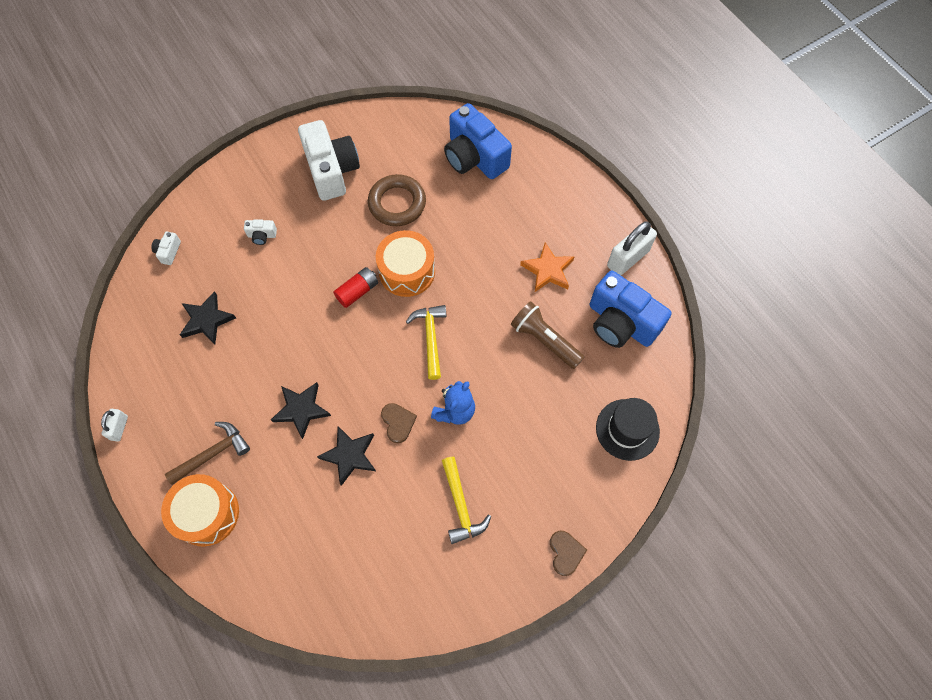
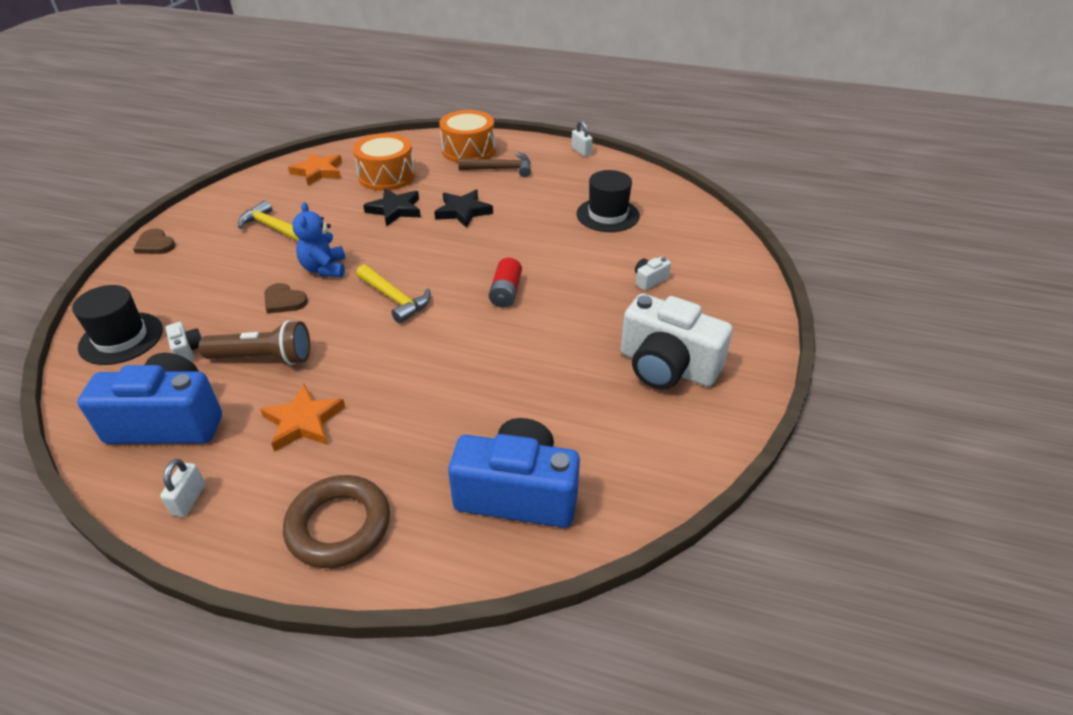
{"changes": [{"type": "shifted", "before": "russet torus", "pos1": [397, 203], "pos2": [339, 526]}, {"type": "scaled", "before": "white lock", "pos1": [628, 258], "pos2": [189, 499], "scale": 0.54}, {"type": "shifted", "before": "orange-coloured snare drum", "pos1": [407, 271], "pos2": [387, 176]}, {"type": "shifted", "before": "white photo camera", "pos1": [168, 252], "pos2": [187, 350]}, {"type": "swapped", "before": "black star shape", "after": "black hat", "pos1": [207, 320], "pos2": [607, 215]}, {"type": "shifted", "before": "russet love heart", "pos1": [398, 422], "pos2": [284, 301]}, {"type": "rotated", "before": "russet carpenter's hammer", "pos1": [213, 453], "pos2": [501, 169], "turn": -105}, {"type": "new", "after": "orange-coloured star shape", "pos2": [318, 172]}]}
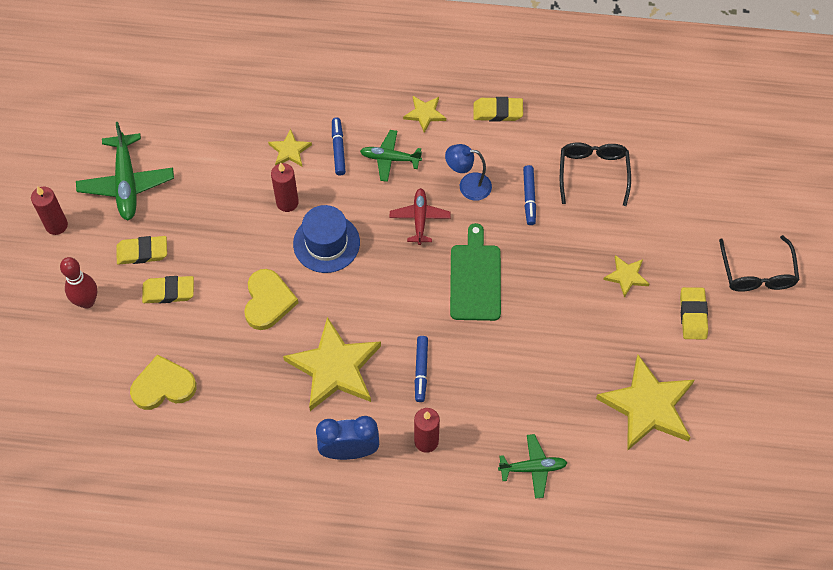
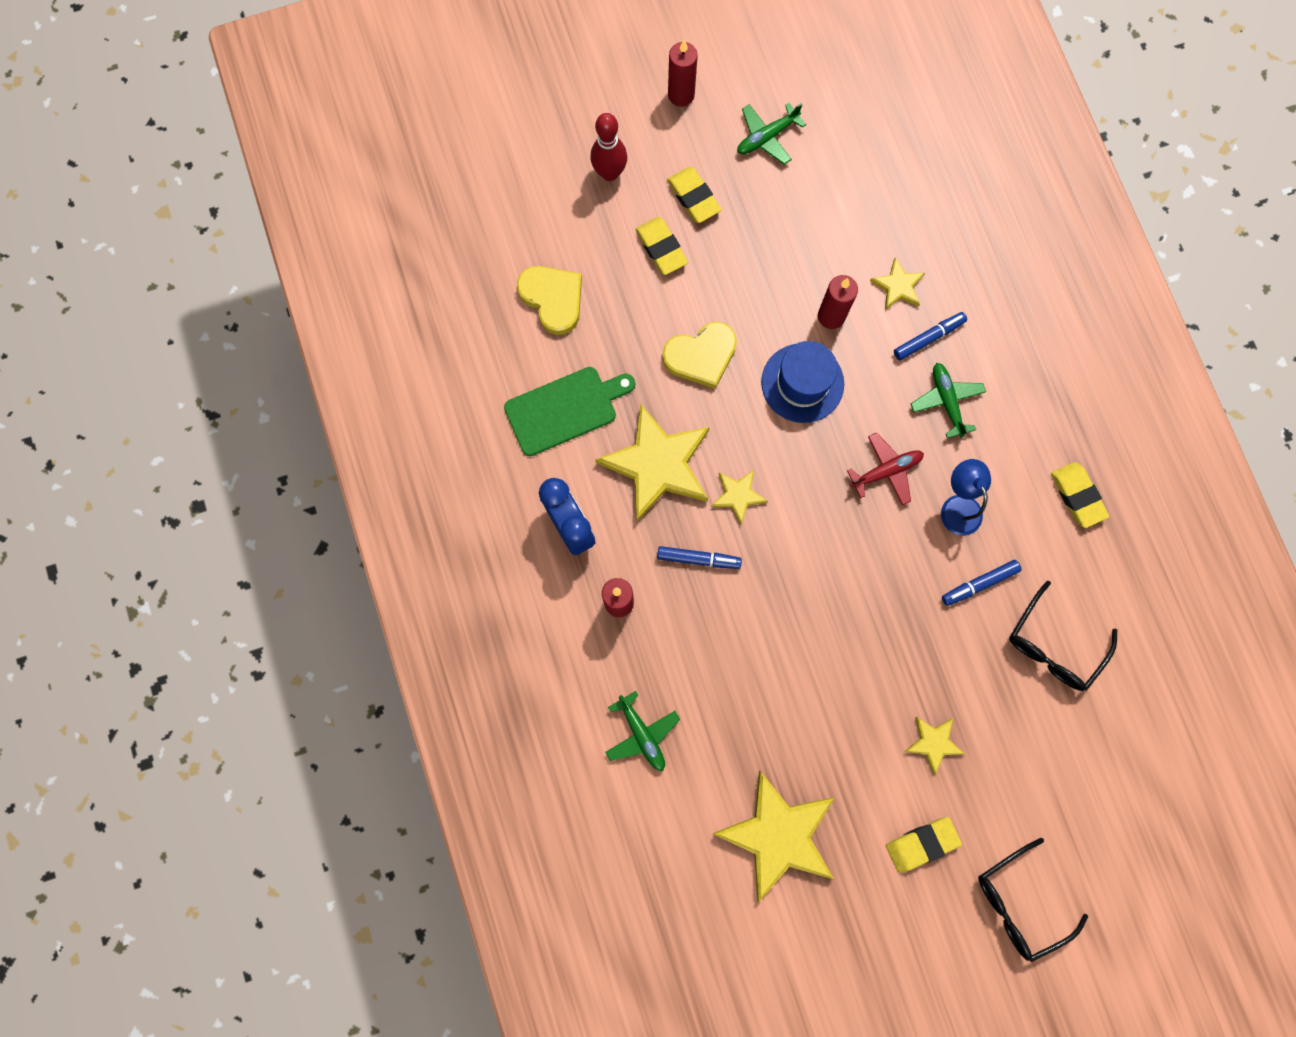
{"changes": [{"type": "shifted", "before": "golden star shape", "pos1": [425, 114], "pos2": [738, 496]}, {"type": "scaled", "before": "leaf-green toy plane", "pos1": [126, 183], "pos2": [766, 137], "scale": 0.62}, {"type": "rotated", "before": "black glasses", "pos1": [593, 173], "pos2": [1053, 645], "turn": 150}, {"type": "shifted", "before": "leaf-green chopping board", "pos1": [475, 278], "pos2": [565, 409]}, {"type": "rotated", "before": "blue marker pen", "pos1": [421, 371], "pos2": [698, 559], "turn": -150}]}
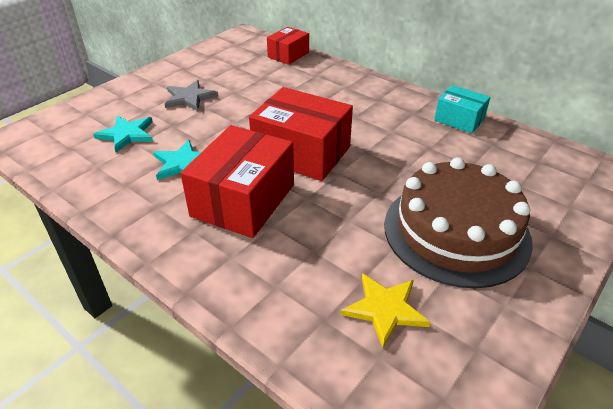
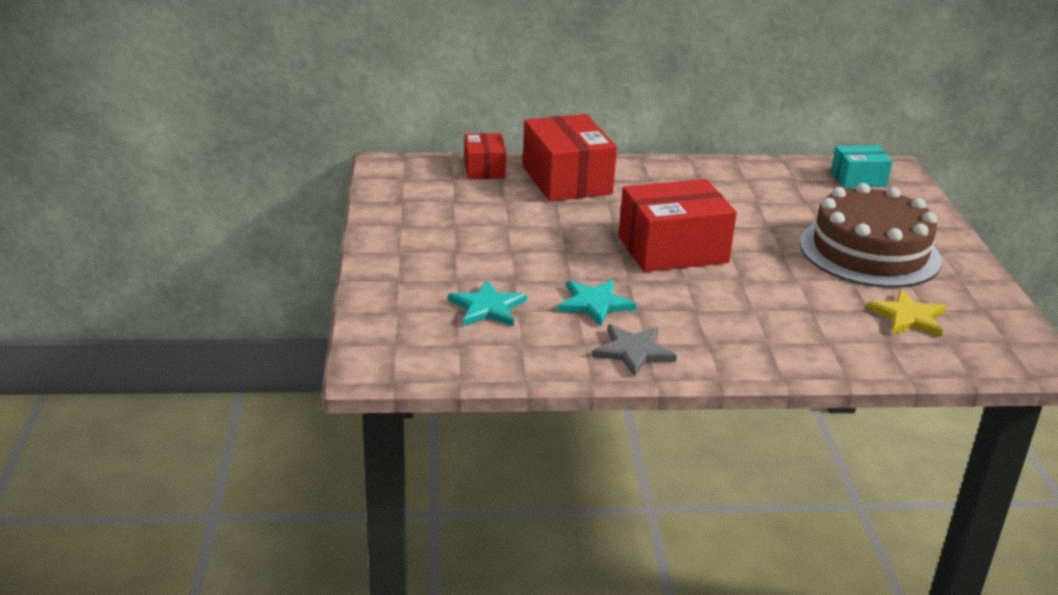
{"changes": [{"type": "shifted", "before": "grey star shape", "pos1": [189, 98], "pos2": [633, 351]}, {"type": "shifted", "before": "turquoise package", "pos1": [459, 119], "pos2": [858, 179]}, {"type": "shifted", "before": "crimson package", "pos1": [243, 200], "pos2": [566, 180]}]}
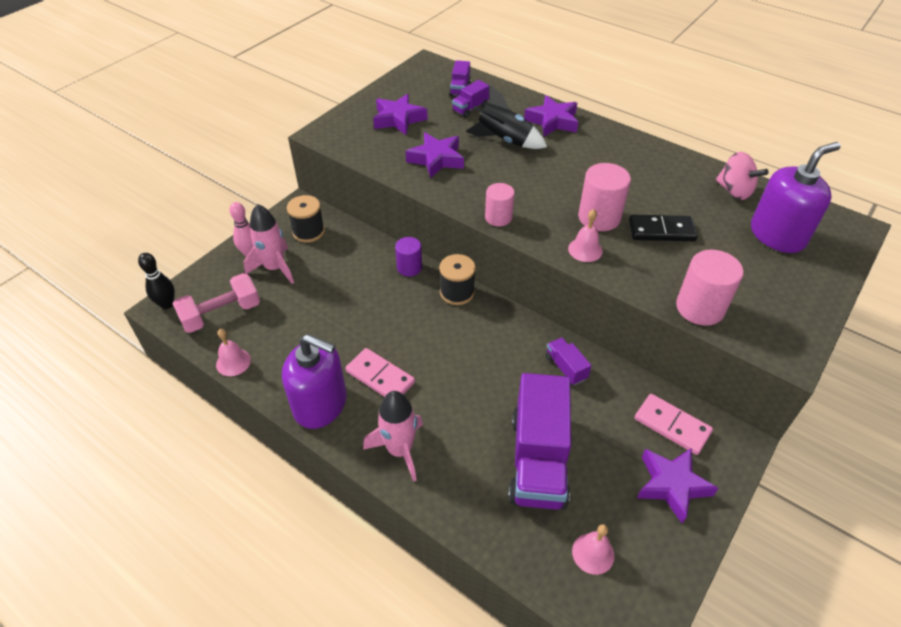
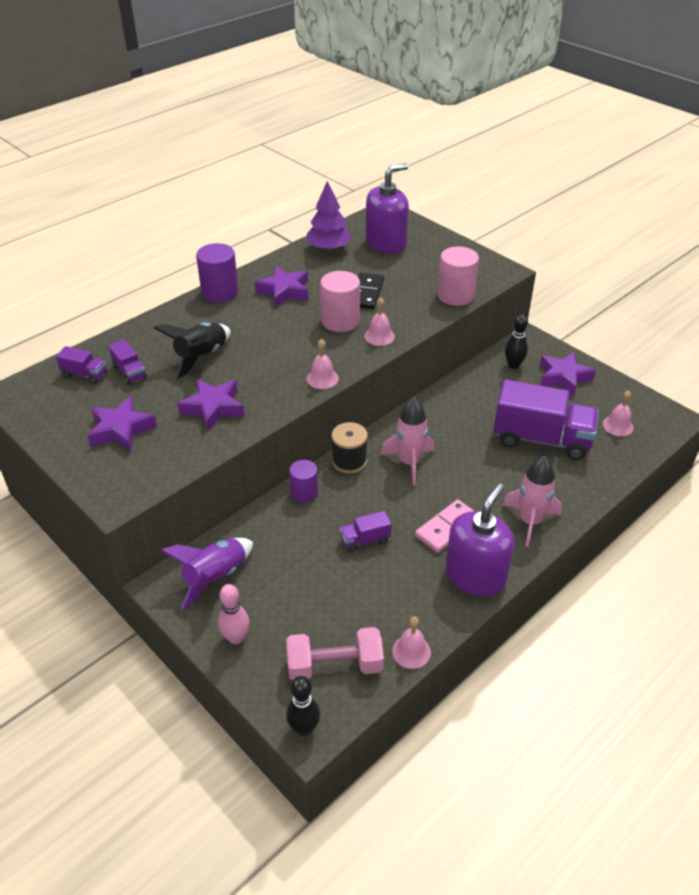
{"changes": [{"type": "shifted", "before": "royal purple star shape", "pos1": [552, 121], "pos2": [284, 291]}, {"type": "rotated", "before": "royal purple soap dispenser", "pos1": [777, 235], "pos2": [386, 243], "turn": 75}, {"type": "swapped", "before": "pink whirligig", "after": "royal purple tree", "pos1": [734, 191], "pos2": [328, 248]}, {"type": "swapped", "before": "pink cylinder", "after": "pink bell", "pos1": [498, 217], "pos2": [322, 378]}, {"type": "swapped", "before": "black reel of thread", "after": "royal purple rocket", "pos1": [308, 232], "pos2": [215, 577]}, {"type": "shifted", "before": "pink rocket", "pos1": [275, 268], "pos2": [409, 462]}, {"type": "rotated", "before": "pink free weight", "pos1": [221, 314], "pos2": [334, 666], "turn": -75}, {"type": "shifted", "before": "royal purple toy truck", "pos1": [566, 368], "pos2": [365, 540]}, {"type": "swapped", "before": "pink domino piece", "after": "black skittle", "pos1": [672, 426], "pos2": [513, 365]}, {"type": "new", "after": "royal purple cylinder", "pos2": [220, 292]}]}
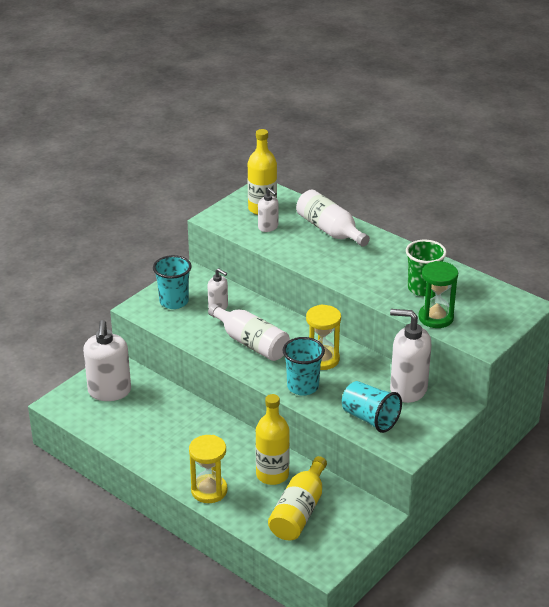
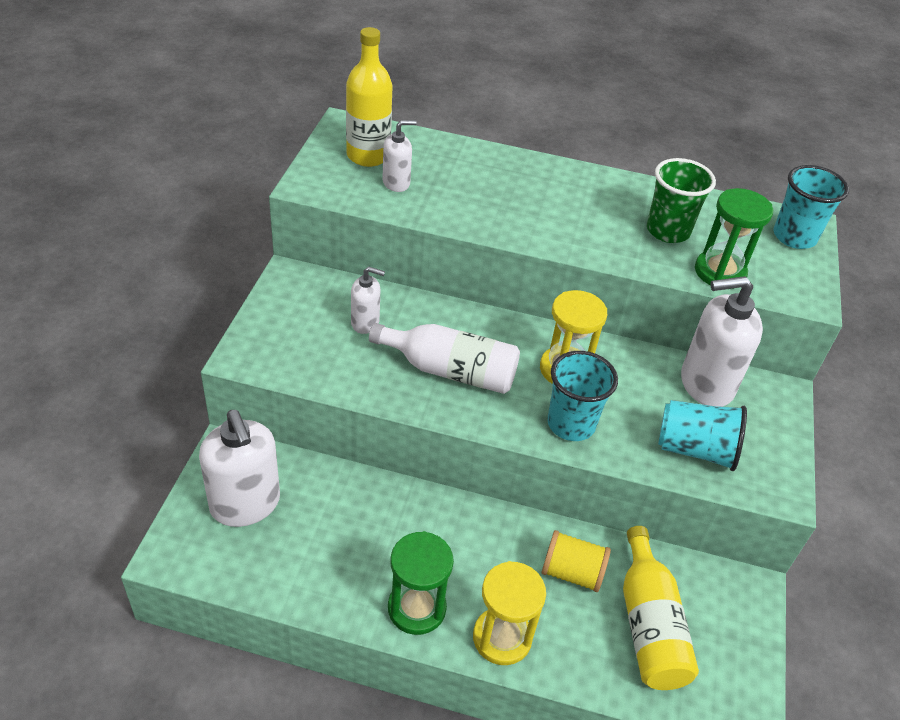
{"changes": [{"type": "rotated", "before": "white soap dispenser", "pos1": [268, 227], "pos2": [396, 183], "turn": -45}, {"type": "gone", "before": "white bottle", "pos1": [330, 230]}, {"type": "shifted", "before": "turquoise cup", "pos1": [174, 302], "pos2": [794, 237]}, {"type": "swapped", "before": "golden bottle", "after": "golden reel of thread", "pos1": [272, 475], "pos2": [571, 572]}, {"type": "new", "after": "leaf-green sandglass", "pos2": [416, 608]}]}
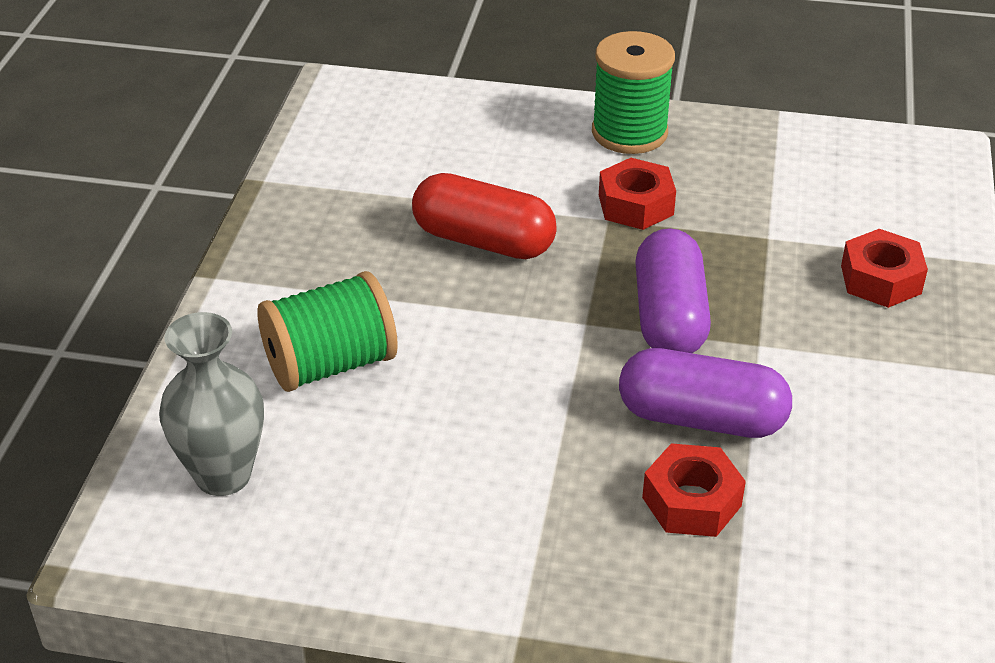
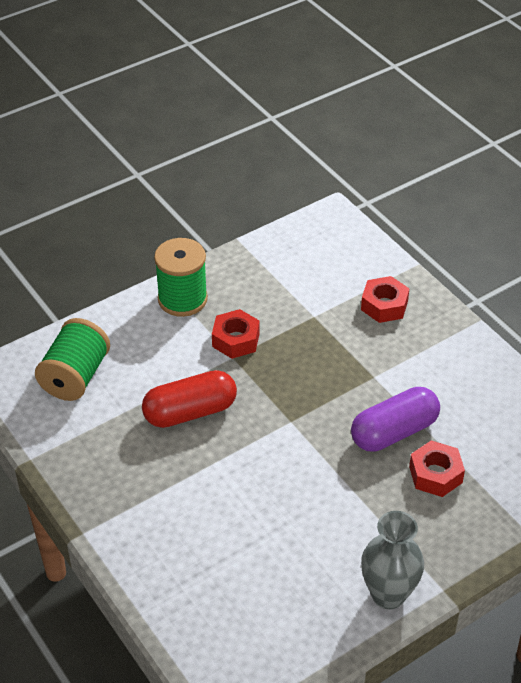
{"changes": [{"type": "gone", "before": "royal purple pill shape", "pos1": [669, 317]}, {"type": "shifted", "before": "leaf-green reel of thread", "pos1": [330, 364], "pos2": [75, 376]}, {"type": "shifted", "before": "grey flower vase", "pos1": [223, 475], "pos2": [388, 594]}]}
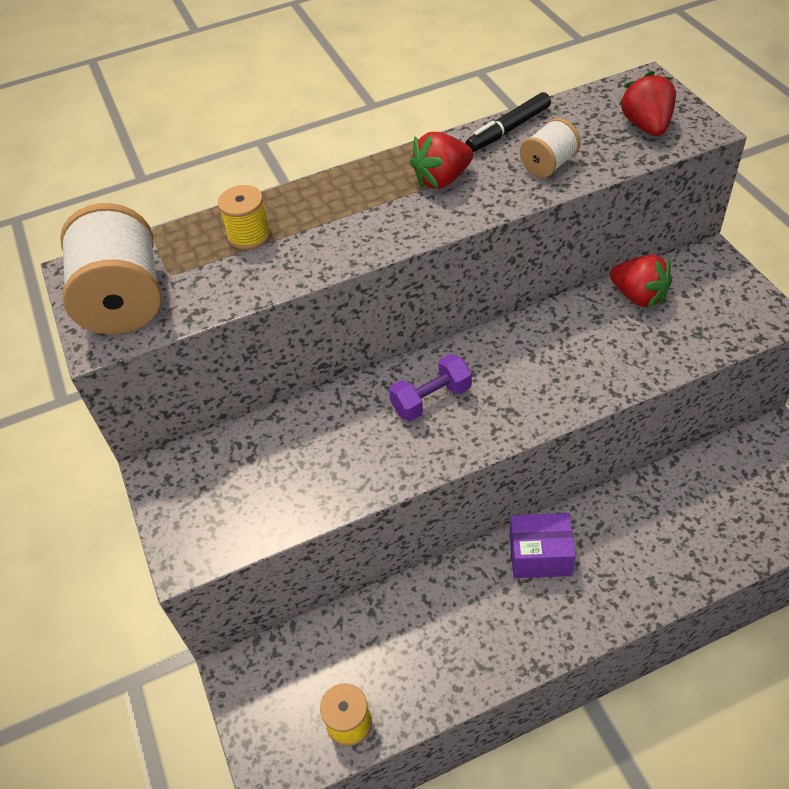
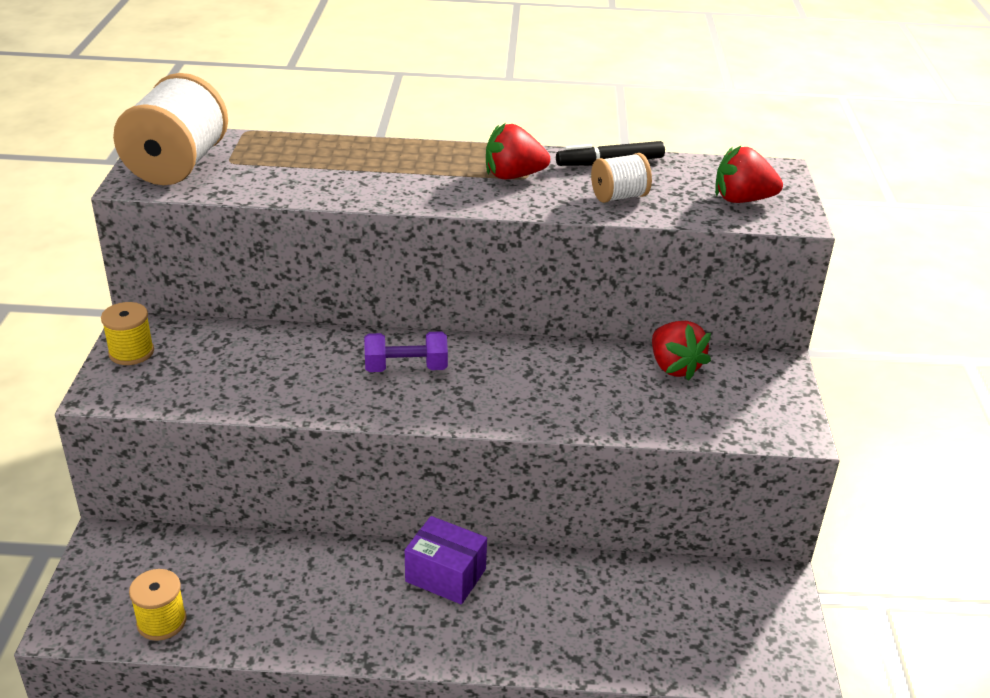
{"changes": [{"type": "rotated", "before": "crimson toy strawberry", "pos1": [646, 126], "pos2": [742, 200], "turn": -105}, {"type": "shifted", "before": "golden reel of thread", "pos1": [249, 235], "pos2": [131, 352]}]}
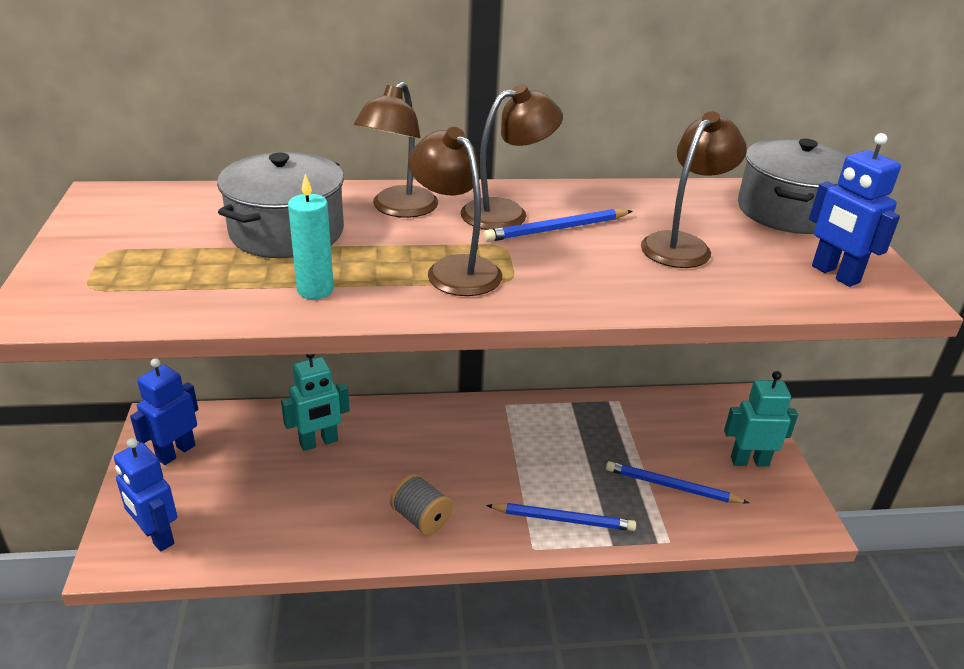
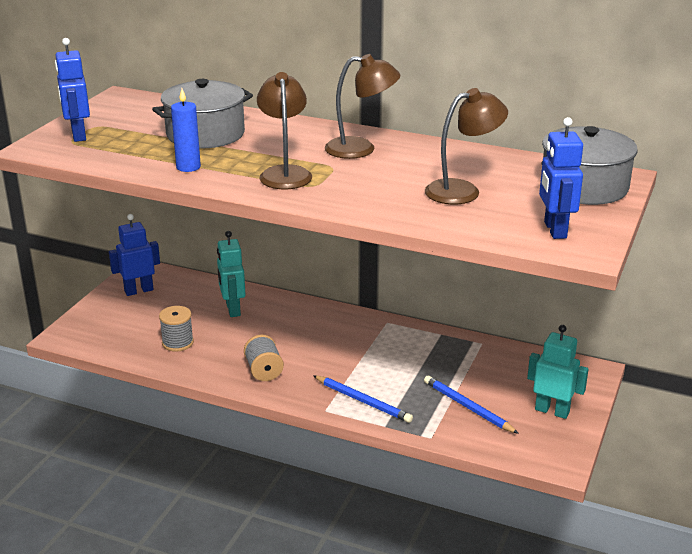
{"changes": [{"type": "gone", "before": "russet desk lamp", "pos1": [399, 209]}, {"type": "repainted", "before": "turquoise pillar candle", "after": "blue pillar candle", "pos1": [315, 290], "pos2": [188, 167]}, {"type": "gone", "before": "blue wooden pencil", "pos1": [557, 229]}, {"type": "rotated", "before": "turquoise toy robot", "pos1": [319, 442], "pos2": [232, 309], "turn": 75}, {"type": "shifted", "before": "blue toy robot", "pos1": [156, 536], "pos2": [78, 135]}, {"type": "new", "after": "grey reel of thread", "pos2": [177, 343]}]}
